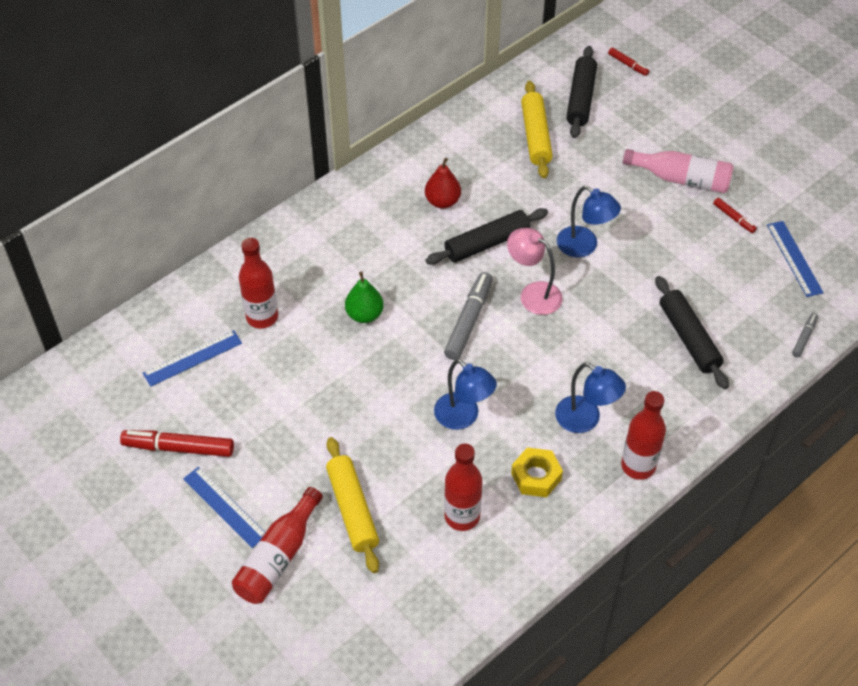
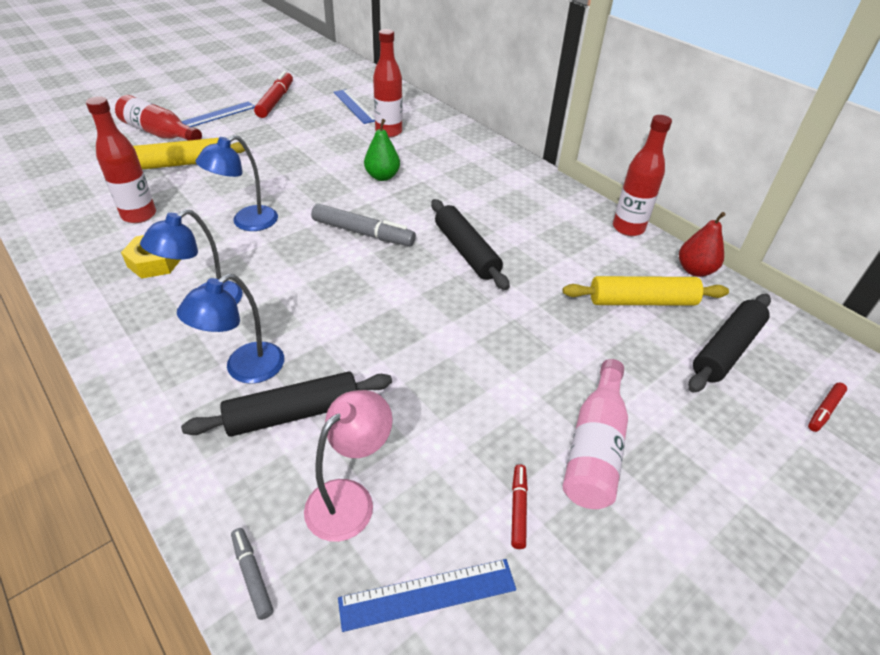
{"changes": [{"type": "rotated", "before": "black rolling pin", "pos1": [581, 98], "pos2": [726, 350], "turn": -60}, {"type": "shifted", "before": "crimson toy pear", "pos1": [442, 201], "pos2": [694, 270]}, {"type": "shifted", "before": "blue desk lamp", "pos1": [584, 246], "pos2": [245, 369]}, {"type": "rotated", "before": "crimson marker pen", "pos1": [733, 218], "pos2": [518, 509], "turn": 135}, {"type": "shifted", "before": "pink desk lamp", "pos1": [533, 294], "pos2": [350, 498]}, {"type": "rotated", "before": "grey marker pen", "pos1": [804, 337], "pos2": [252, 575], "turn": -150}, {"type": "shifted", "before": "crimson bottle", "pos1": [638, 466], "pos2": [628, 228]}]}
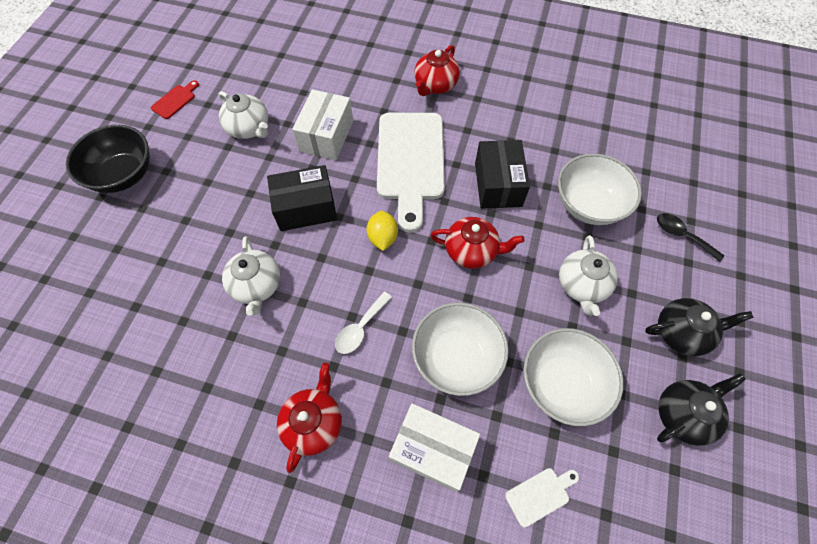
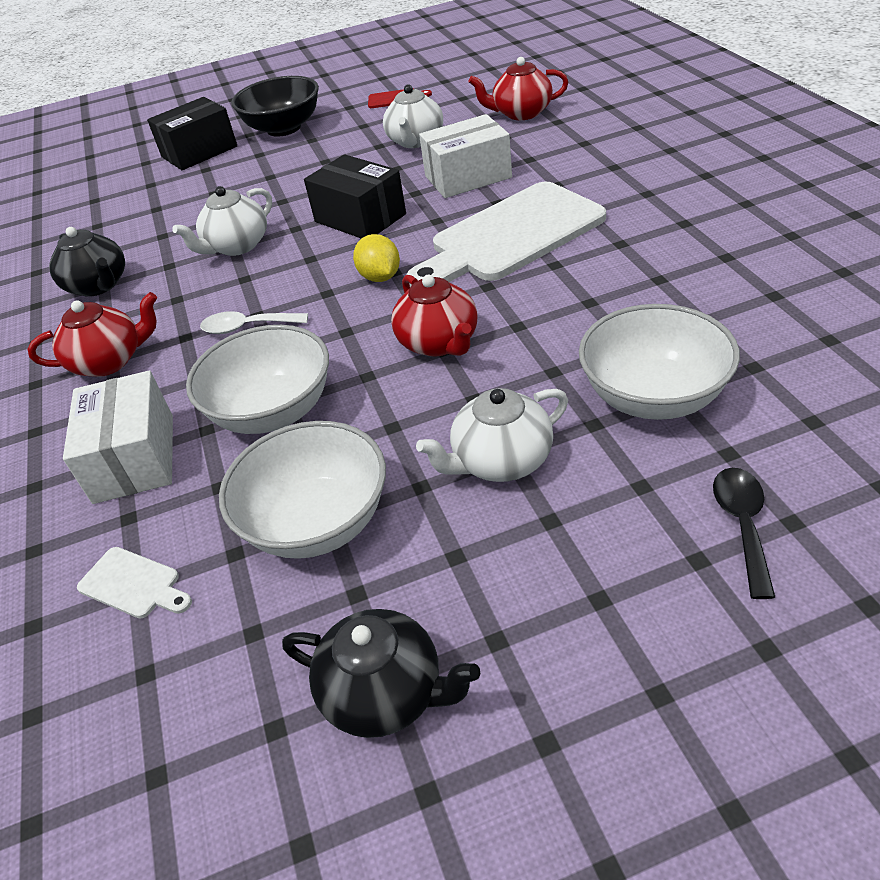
{"changes": [{"type": "shifted", "before": "crimson teapot", "pos1": [435, 85], "pos2": [521, 113]}, {"type": "shifted", "before": "black package", "pos1": [498, 184], "pos2": [199, 152]}, {"type": "rotated", "before": "golden citrus fruit", "pos1": [383, 238], "pos2": [380, 277], "turn": -75}, {"type": "shifted", "before": "black teapot", "pos1": [681, 333], "pos2": [99, 286]}]}
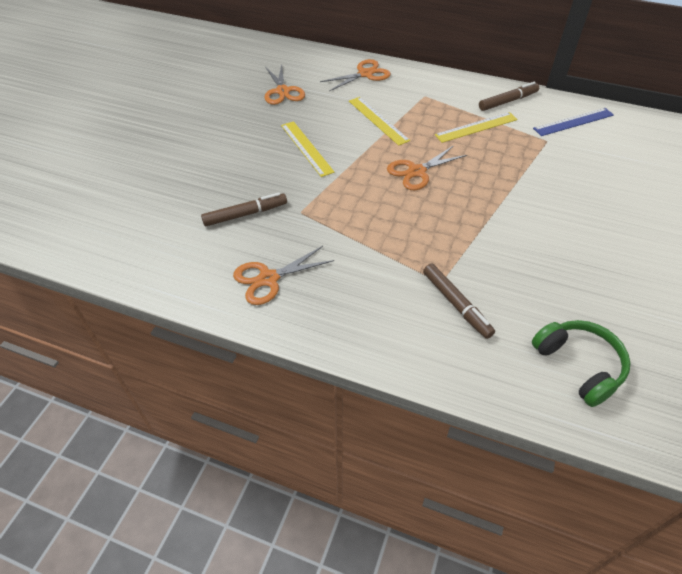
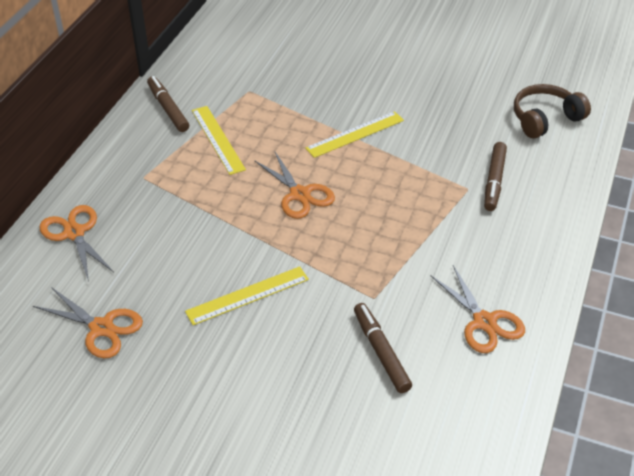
{"changes": [{"type": "rotated", "before": "orange-coloured pair of scissors", "pos1": [282, 91], "pos2": [101, 328], "turn": 45}, {"type": "shifted", "before": "golden measuring stick", "pos1": [378, 120], "pos2": [355, 134]}, {"type": "gone", "before": "blue measuring stick", "pos1": [573, 122]}, {"type": "rotated", "before": "russet marker pen", "pos1": [456, 304], "pos2": [494, 181], "turn": 135}, {"type": "repainted", "before": "leaf-green over-ear headphones", "after": "russet over-ear headphones", "pos1": [579, 365], "pos2": [545, 119]}]}
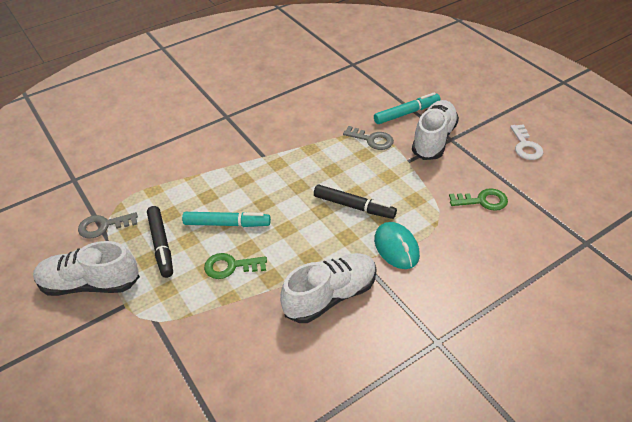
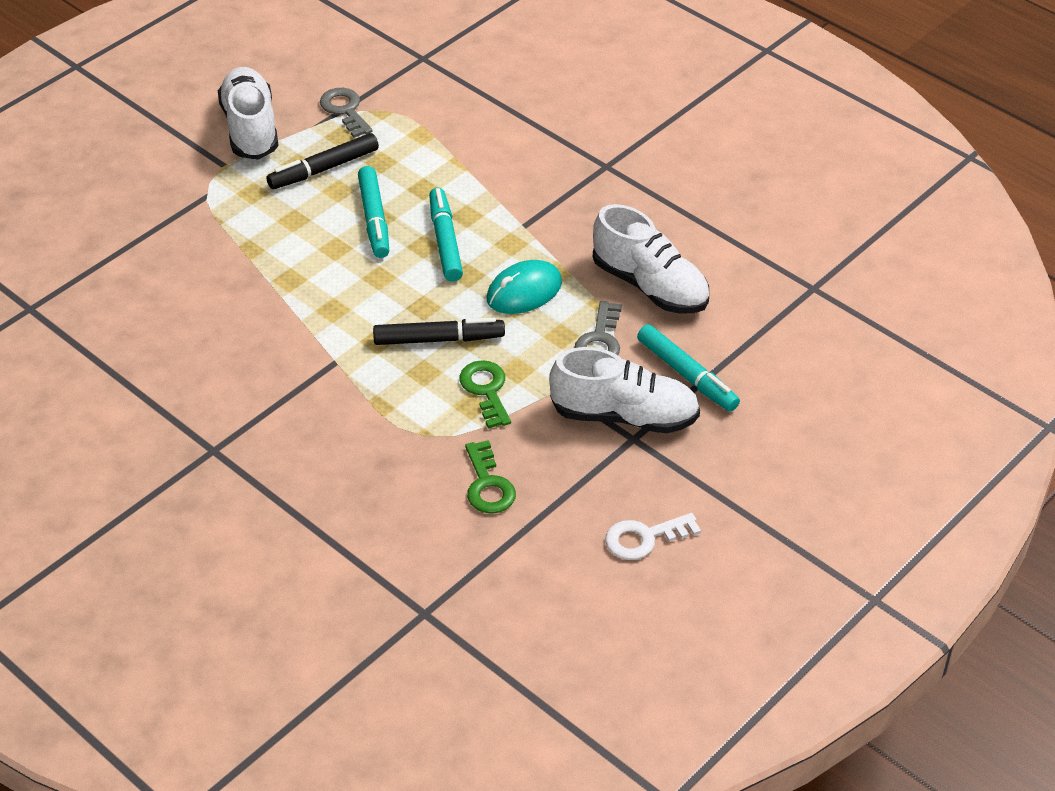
{"changes": [{"type": "rotated", "before": "black marker pen", "pos1": [354, 206], "pos2": [439, 339], "turn": -105}, {"type": "shifted", "before": "turquoise PC mouse", "pos1": [396, 247], "pos2": [524, 291]}, {"type": "shifted", "before": "leaf-green key", "pos1": [230, 266], "pos2": [486, 390]}, {"type": "shifted", "before": "white shoe", "pos1": [330, 296], "pos2": [650, 286]}, {"type": "new", "after": "turquoise marker pen", "pos2": [445, 241]}]}
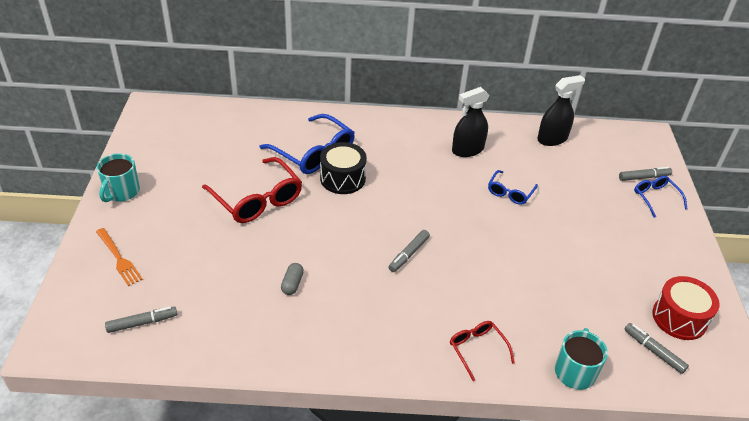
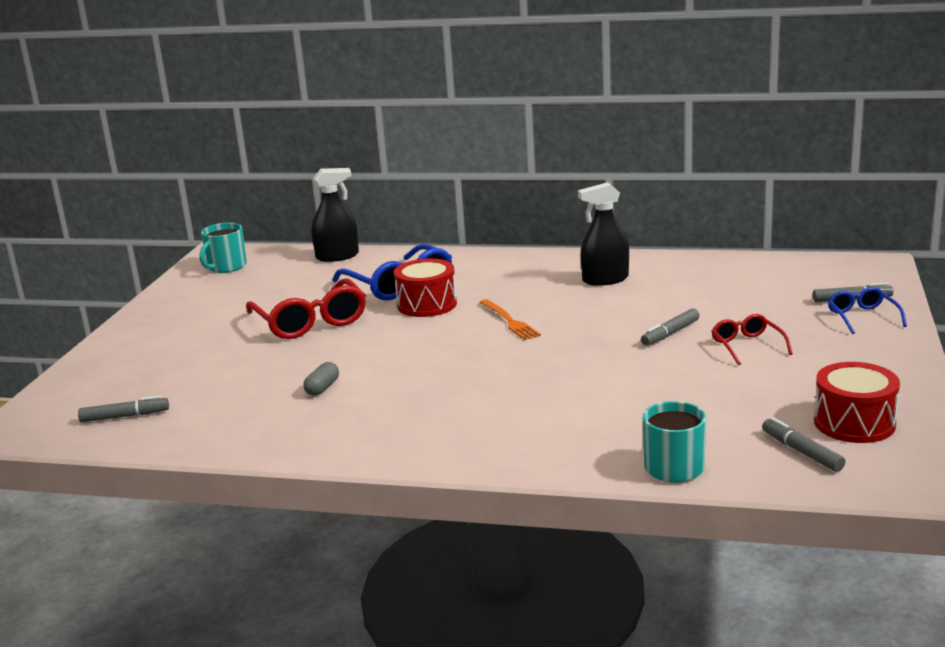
{"changes": [{"type": "shifted", "before": "black spray bottle", "pos1": [552, 139], "pos2": [337, 256]}, {"type": "repainted", "before": "black snare drum", "after": "crimson snare drum", "pos1": [342, 178], "pos2": [427, 304]}, {"type": "shifted", "before": "turquoise coffee mug", "pos1": [121, 192], "pos2": [226, 267]}, {"type": "gone", "before": "blue glasses", "pos1": [510, 192]}, {"type": "shifted", "before": "orange-coloured dinner fork", "pos1": [119, 258], "pos2": [510, 321]}, {"type": "shifted", "before": "grey marker pen", "pos1": [409, 254], "pos2": [670, 333]}, {"type": "shifted", "before": "crimson glasses", "pos1": [477, 349], "pos2": [747, 346]}]}
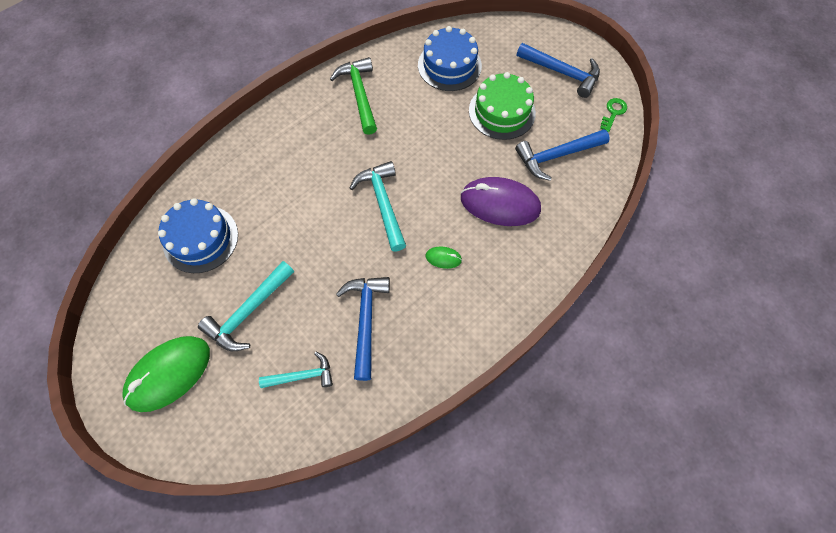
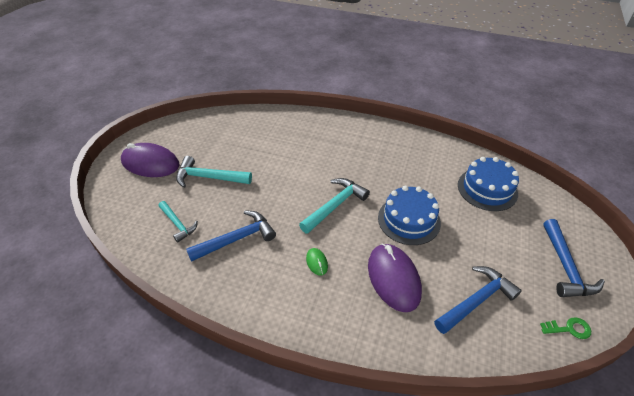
{"changes": [{"type": "gone", "before": "leaf-green carpenter's hammer", "pos1": [359, 94]}, {"type": "gone", "before": "leaf-green cake", "pos1": [502, 112]}, {"type": "rotated", "before": "blue carpenter's hammer", "pos1": [556, 156], "pos2": [476, 300], "turn": 105}, {"type": "shifted", "before": "blue cake", "pos1": [200, 239], "pos2": [409, 220]}, {"type": "repainted", "before": "leaf-green PC mouse", "after": "royal purple PC mouse", "pos1": [169, 374], "pos2": [150, 163]}]}
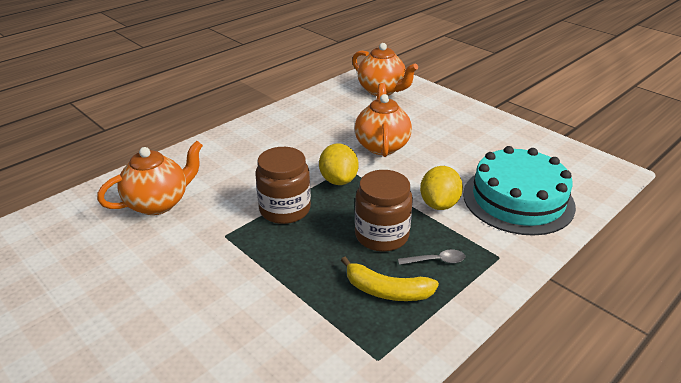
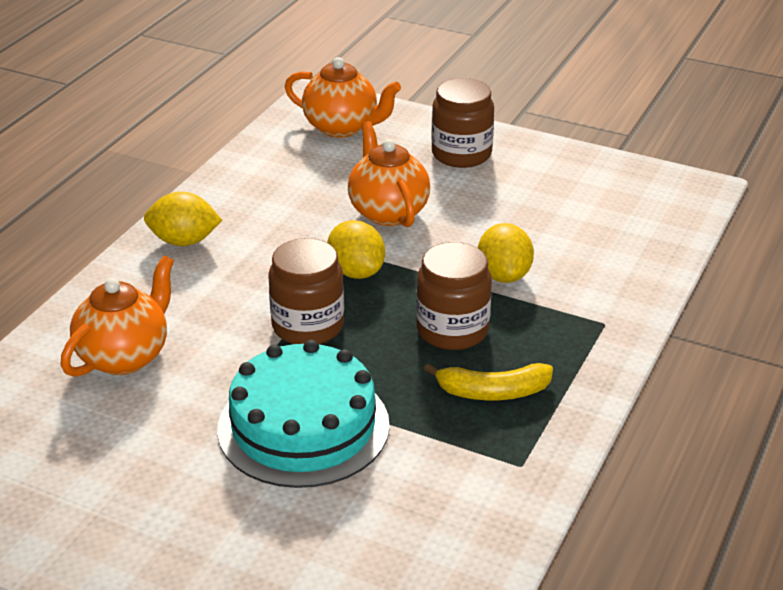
{"changes": [{"type": "shifted", "before": "turquoise cake", "pos1": [518, 199], "pos2": [303, 427]}, {"type": "gone", "before": "grey spoon", "pos1": [436, 261]}, {"type": "new", "after": "russet preserve jar", "pos2": [461, 154]}, {"type": "new", "after": "golden citrus fruit", "pos2": [184, 241]}]}
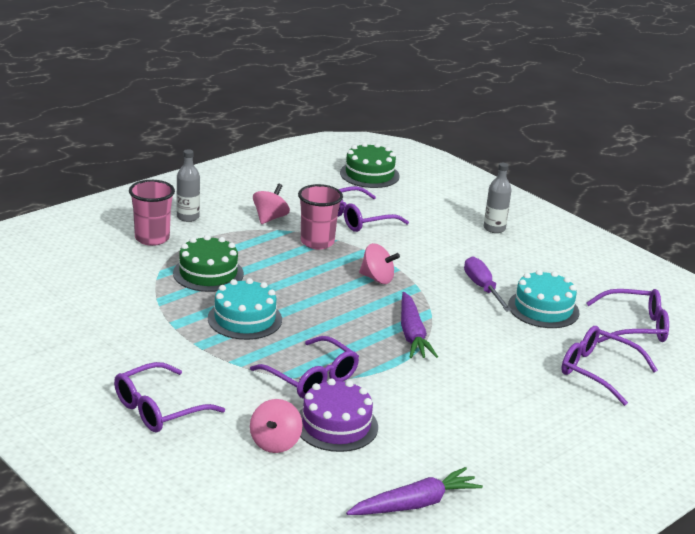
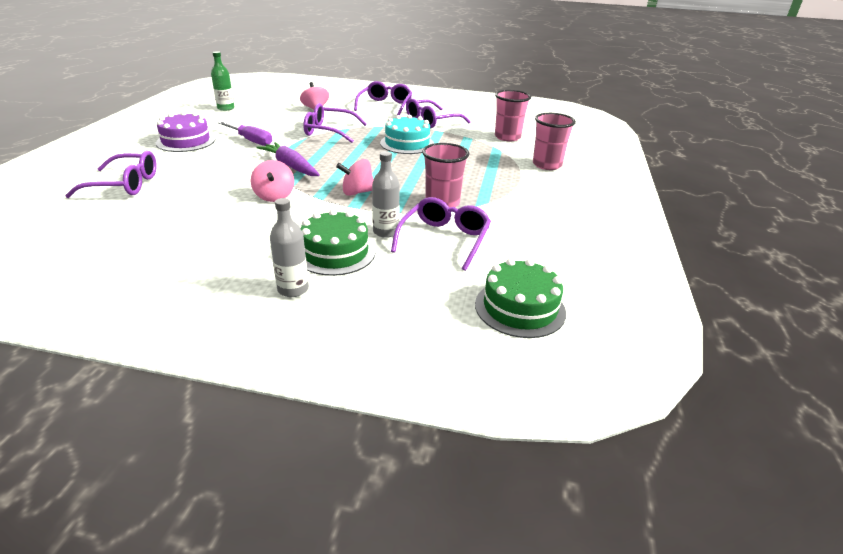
{"changes": [{"type": "shifted", "before": "grey bottle", "pos1": [188, 217], "pos2": [386, 232]}, {"type": "shifted", "before": "pink whirligig", "pos1": [270, 218], "pos2": [274, 196]}, {"type": "shifted", "before": "leaf-green cake", "pos1": [208, 273], "pos2": [335, 253]}, {"type": "shifted", "before": "royal purple screwdriver", "pos1": [482, 288], "pos2": [251, 141]}, {"type": "gone", "before": "turquoise cake", "pos1": [543, 309]}, {"type": "shifted", "before": "royal purple glasses", "pos1": [635, 326], "pos2": [431, 121]}, {"type": "shifted", "before": "royal purple cake", "pos1": [336, 425], "pos2": [186, 141]}, {"type": "swapped", "before": "royal purple root vegetable", "after": "leaf-green bottle", "pos1": [415, 504], "pos2": [226, 108]}, {"type": "new", "after": "pink cup", "pos2": [507, 137]}]}
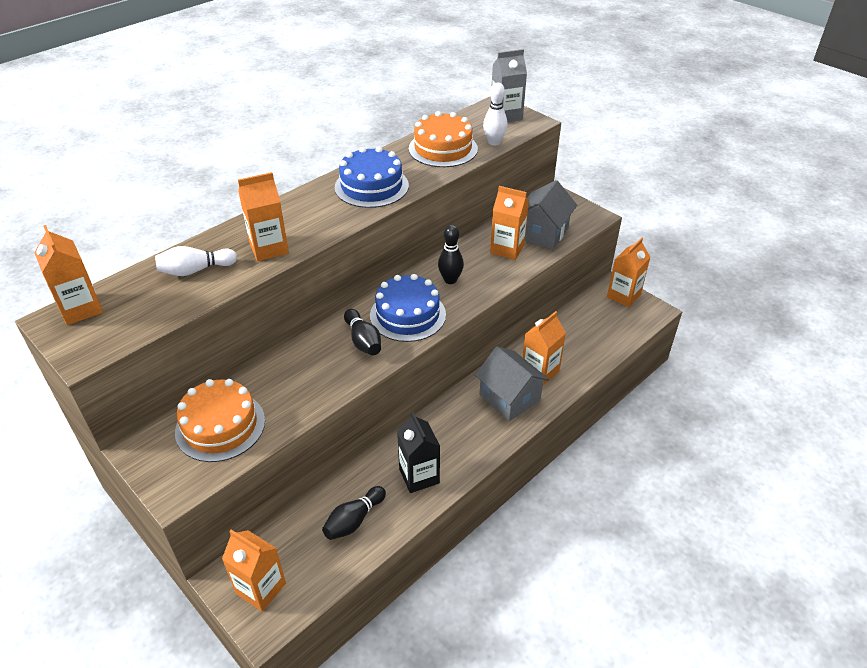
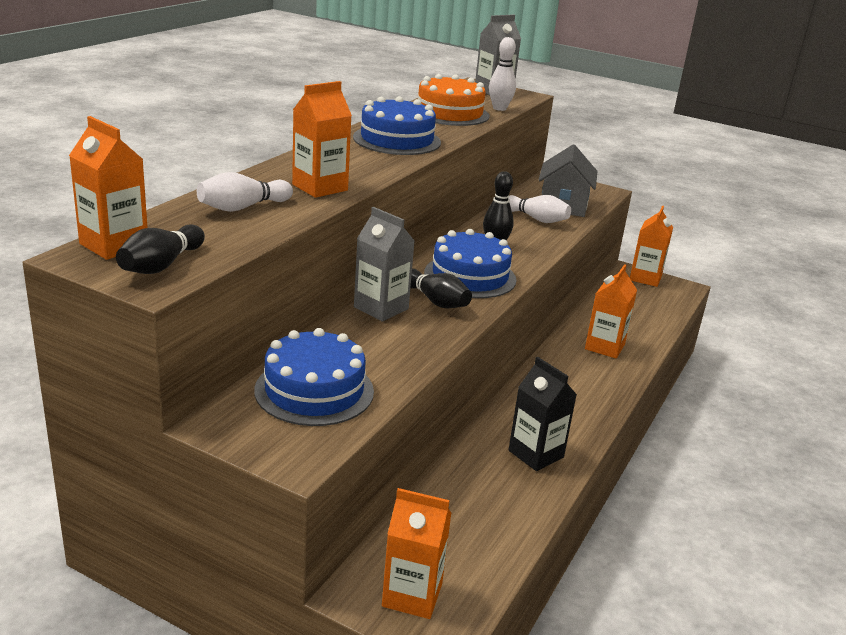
{"changes": [{"type": "swapped", "before": "orange-coloured milk carton", "after": "white skittle", "pos1": [507, 249], "pos2": [536, 219]}, {"type": "gone", "before": "grey toy house", "pos1": [509, 398]}, {"type": "repainted", "before": "orange-coloured cake", "after": "blue cake", "pos1": [220, 426], "pos2": [314, 390]}, {"type": "shifted", "before": "black skittle", "pos1": [354, 520], "pos2": [161, 265]}, {"type": "new", "after": "grey milk carton", "pos2": [381, 308]}]}
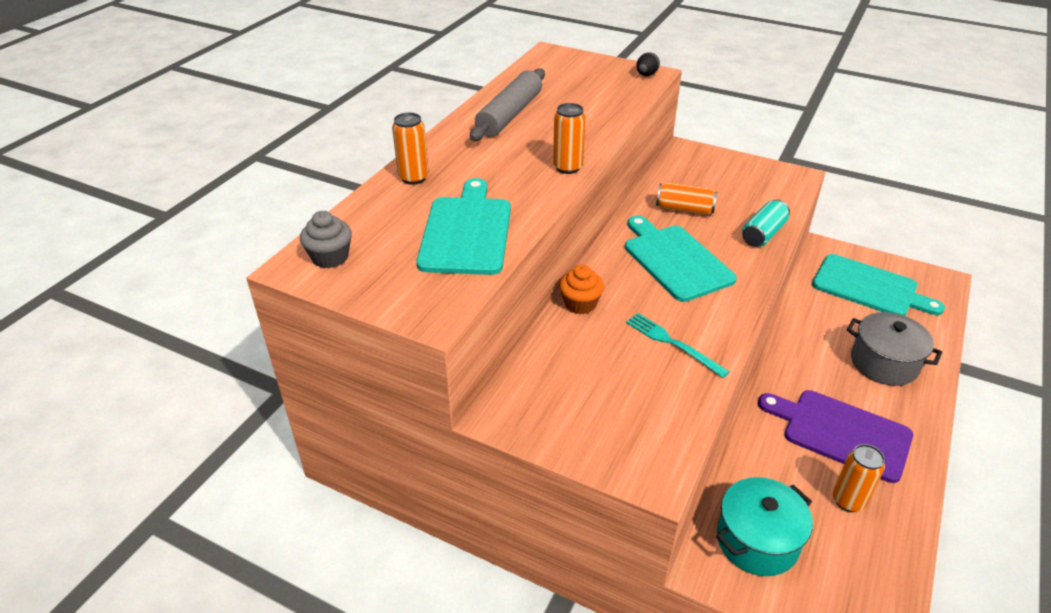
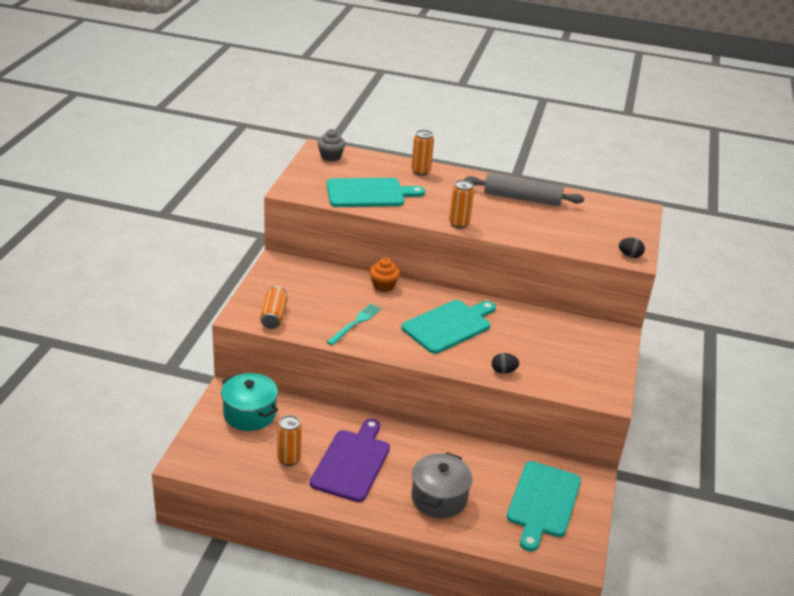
{"changes": [{"type": "shifted", "before": "orange-coloured can", "pos1": [684, 209], "pos2": [274, 316]}, {"type": "swapped", "before": "turquoise can", "after": "black egg", "pos1": [763, 234], "pos2": [503, 371]}]}
